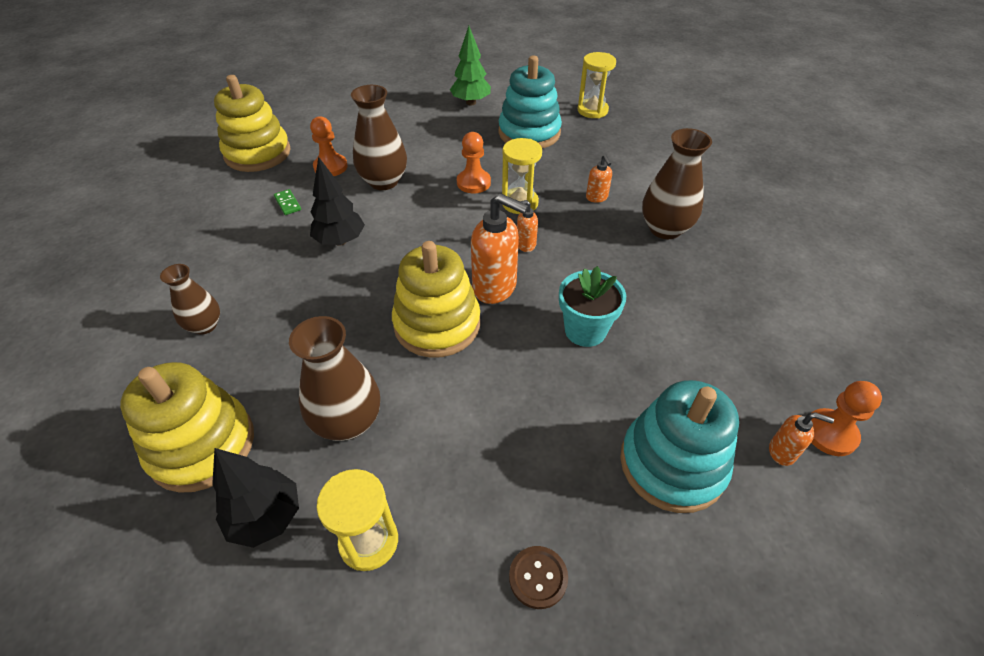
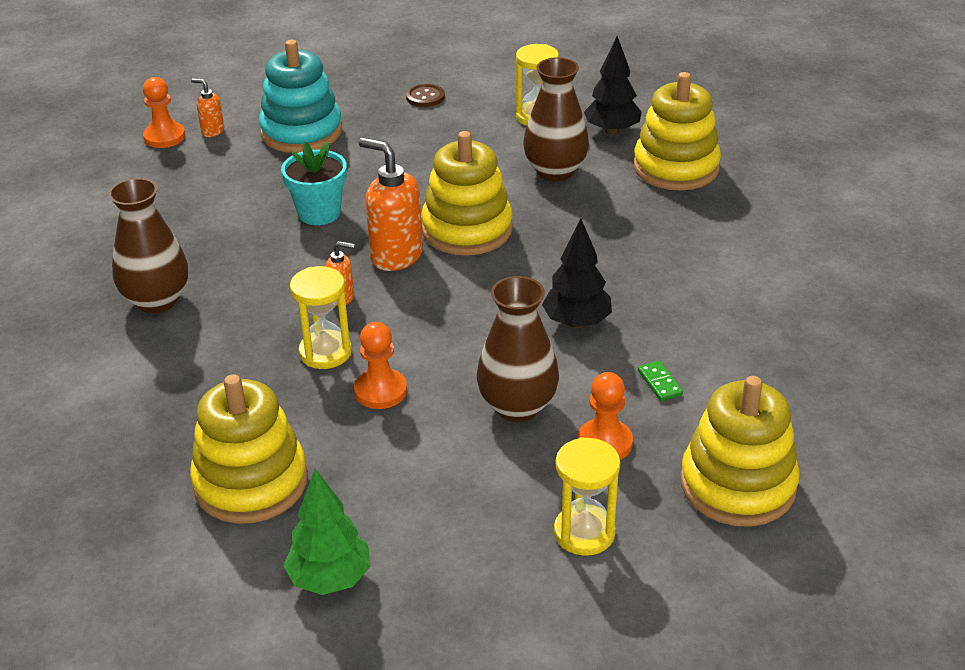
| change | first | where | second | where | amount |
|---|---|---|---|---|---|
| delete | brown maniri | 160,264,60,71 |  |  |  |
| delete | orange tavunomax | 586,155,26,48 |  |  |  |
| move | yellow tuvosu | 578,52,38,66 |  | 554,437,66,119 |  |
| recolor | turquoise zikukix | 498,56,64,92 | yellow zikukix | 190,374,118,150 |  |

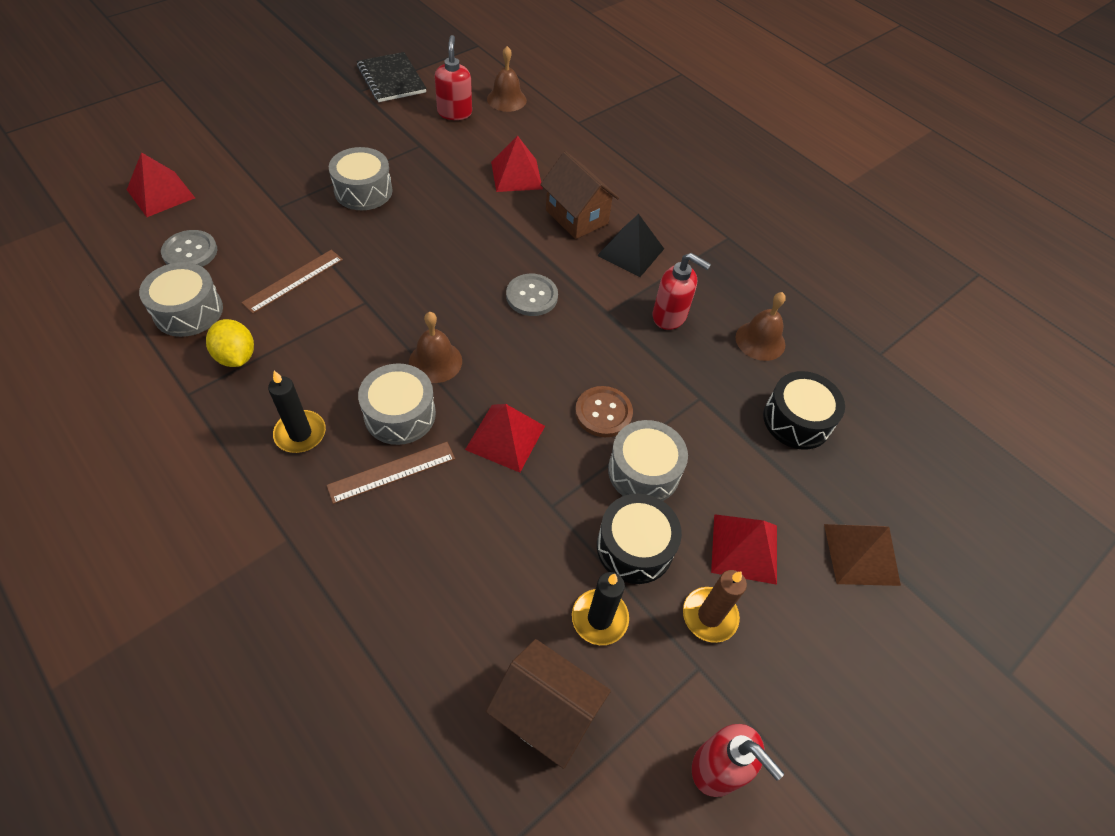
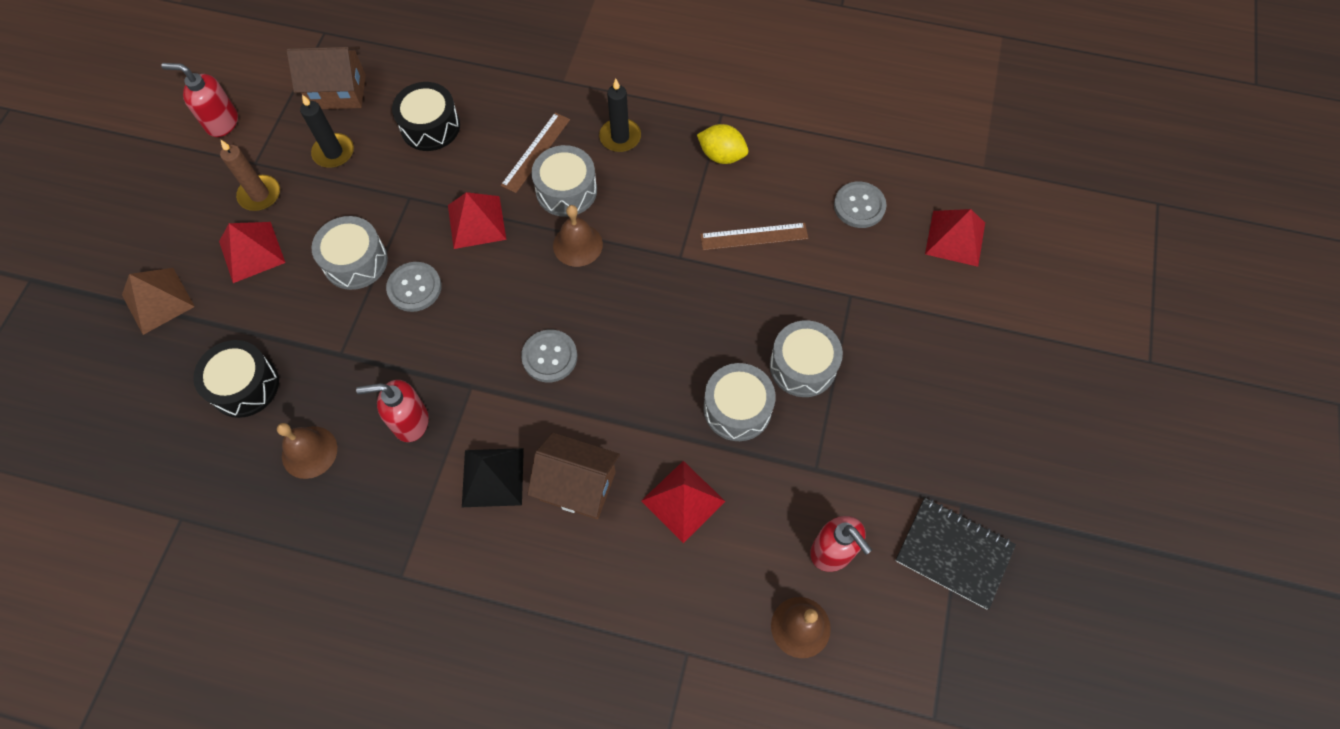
| change | first | where | second | where | amount |
|---|---|---|---|---|---|
| move | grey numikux | 139,262,84,75 |  | 704,363,72,78 |  |
| move | black numikux | 597,494,85,90 |  | 392,82,68,69 |  |
| recolor | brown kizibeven | 575,386,58,51 | grey kizibeven | 386,262,55,50 |  |
| rotate | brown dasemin | 241,250,102,64 |  | 700,223,108,27 | 75 degrees clockwise |

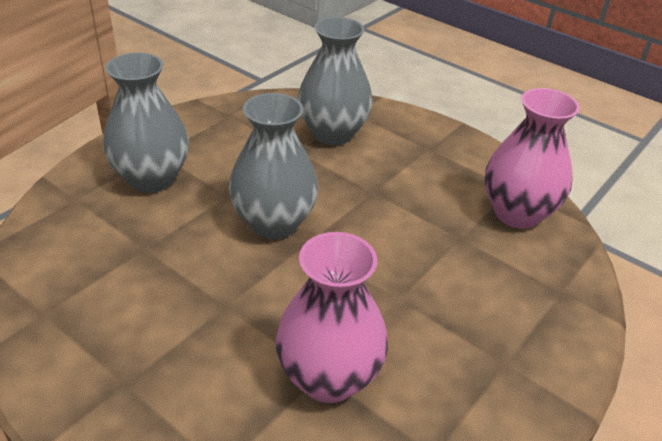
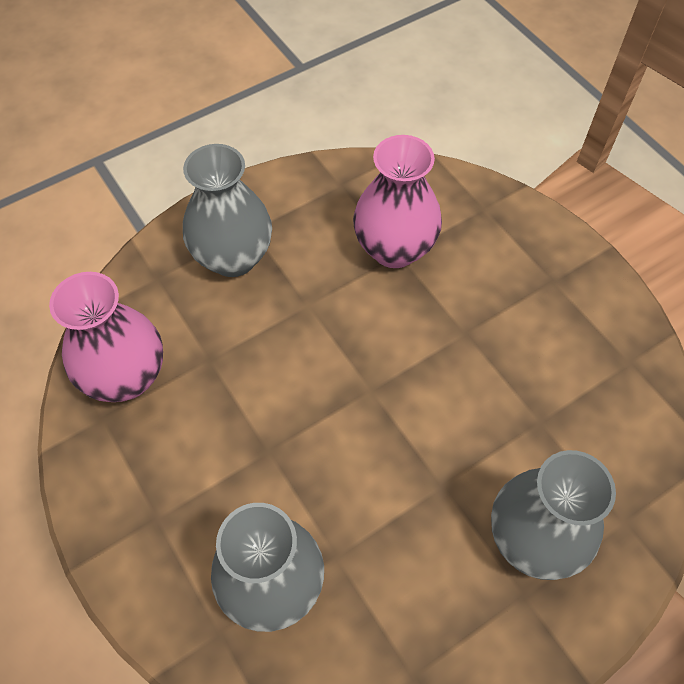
| change | first | where | second | where | amount |
|---|---|---|---|---|---|
| move | grey maniri | 229,93,89,146 |  | 183,144,89,133 |  |

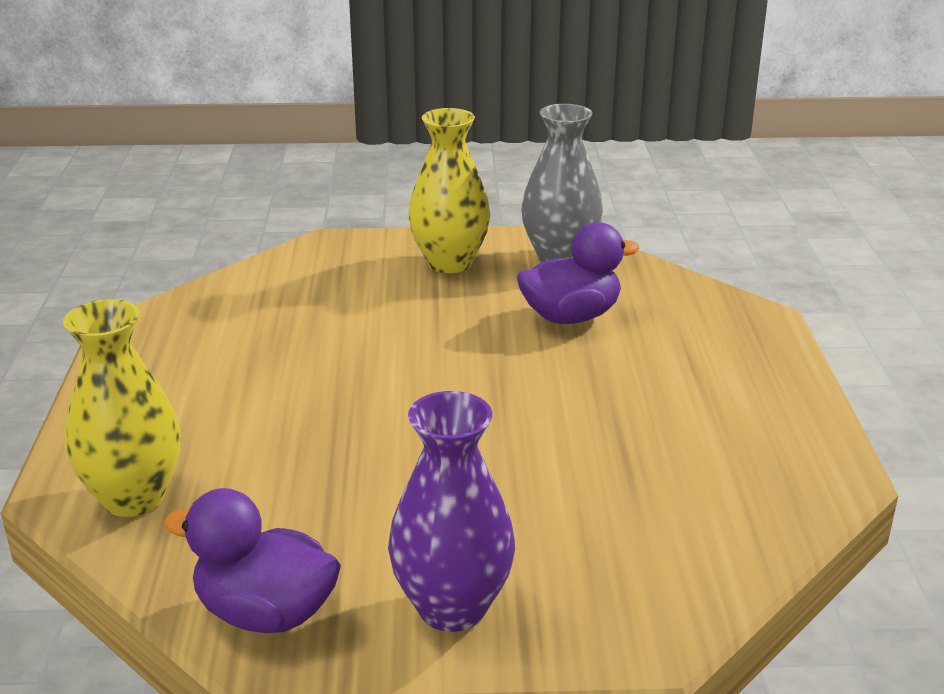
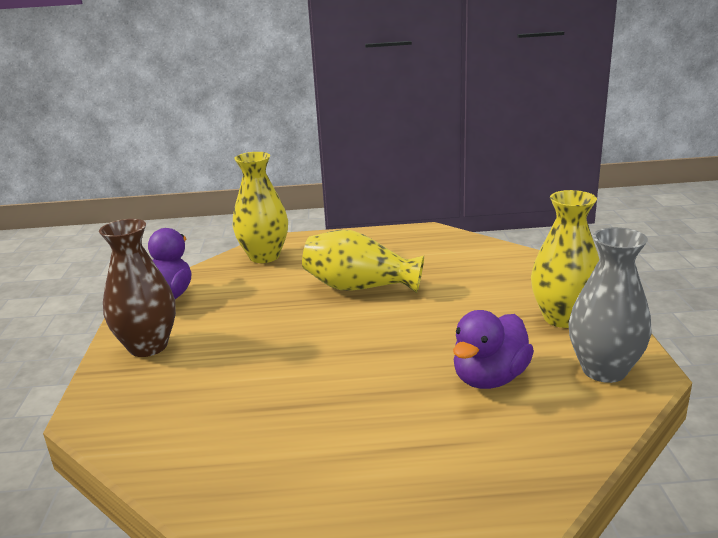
| change | first | where | second | where | amount |
|---|---|---|---|---|---|
| insert |  |  | yellow maniri | 302,230,122,63 |  |
| recolor | purple maniri | 388,391,127,241 | brown maniri | 99,219,77,138 |  |
| rotate | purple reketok | 517,222,123,102 |  | 453,310,81,79 | 60 degrees clockwise |

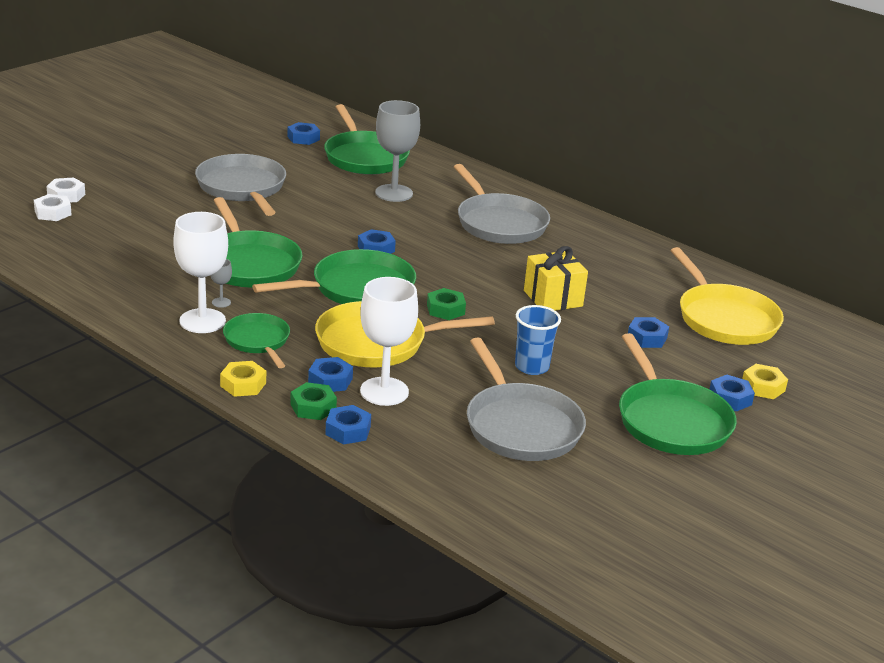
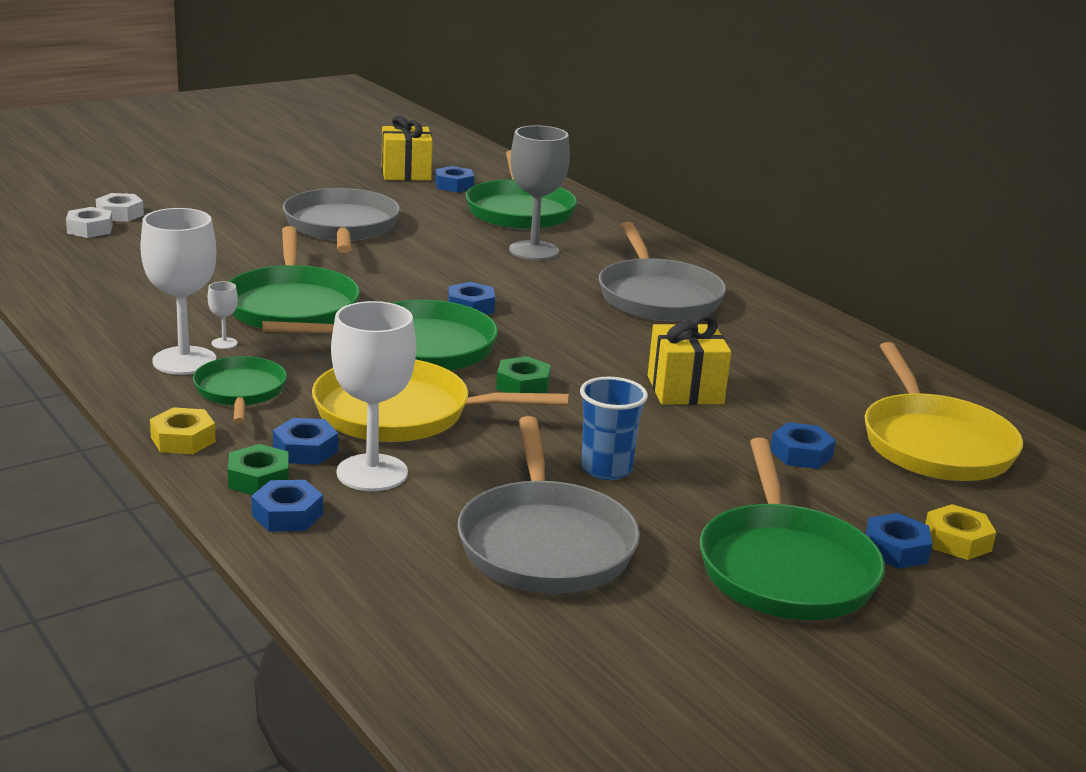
| change | first | where | second | where | amount |
|---|---|---|---|---|---|
| insert |  |  | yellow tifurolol | 382,116,51,65 |  |
| recolor | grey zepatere | 210,259,22,49 | white zepatere | 208,281,30,68 |  |

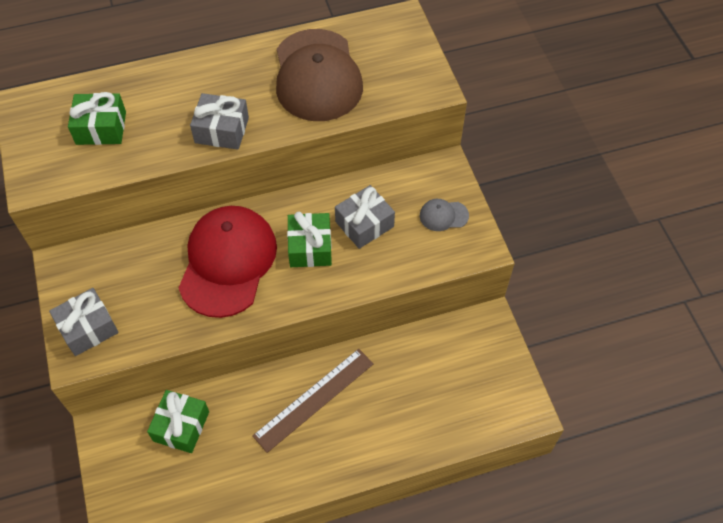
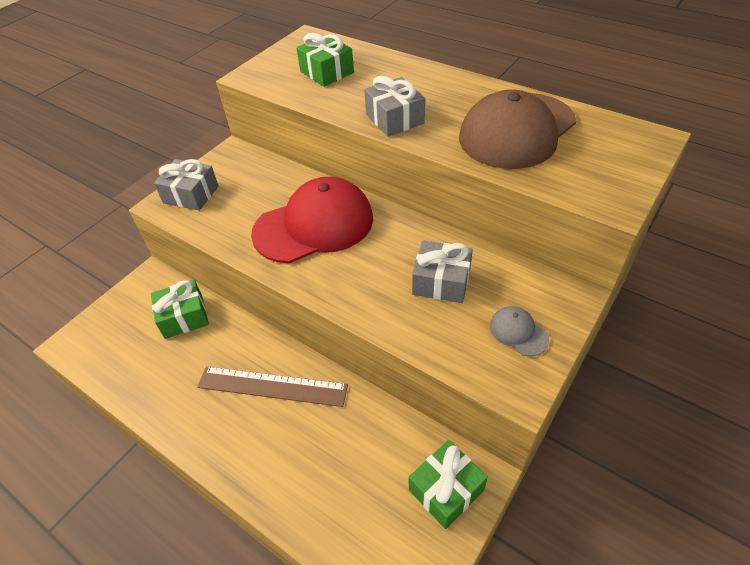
| change | first | where | second | where | amount |
|---|---|---|---|---|---|
| move | green tifurolol | 287,212,45,55 |  | 409,440,79,89 |  |

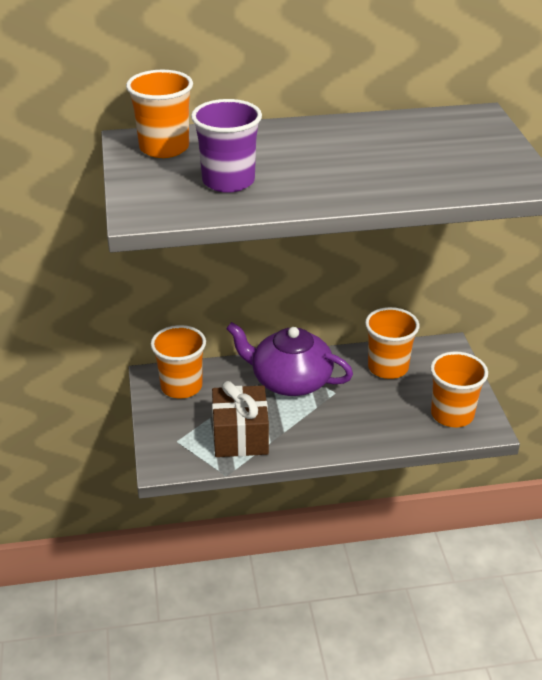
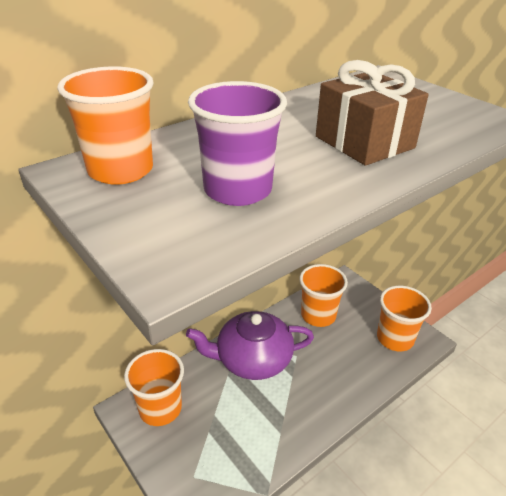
| change | first | where | second | where | amount |
|---|---|---|---|---|---|
| move | brown tifurolol | 212,381,57,76 |  | 316,60,113,106 |  |

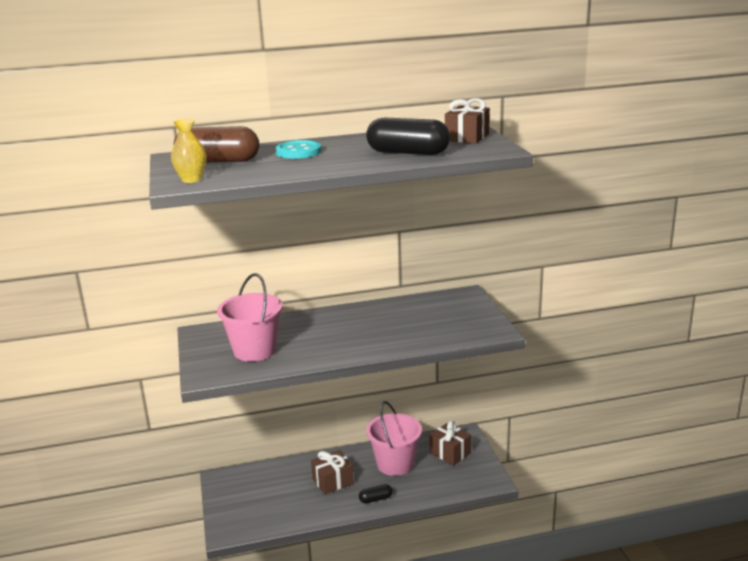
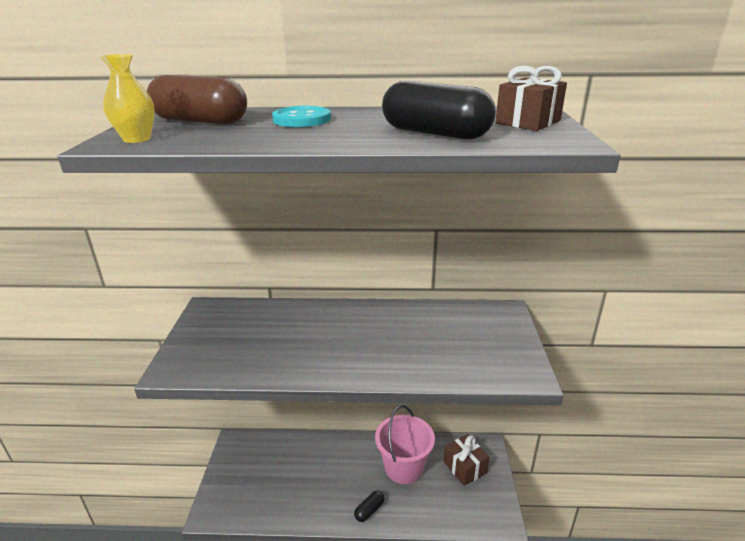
| change | first | where | second | where | amount |
|---|---|---|---|---|---|
| delete | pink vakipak | 217,273,66,89 |  |  |  |
| delete | brown tifurolol | 311,450,43,45 |  |  |  |
| rotate | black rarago | 359,484,34,19 |  | 354,491,30,31 | 45 degrees counterclockwise |

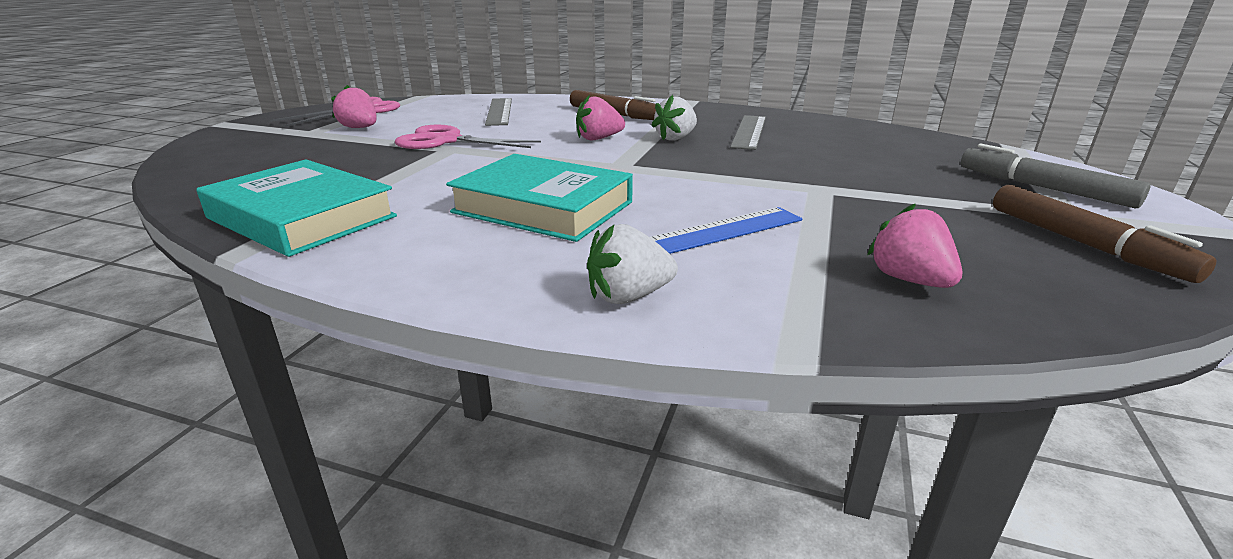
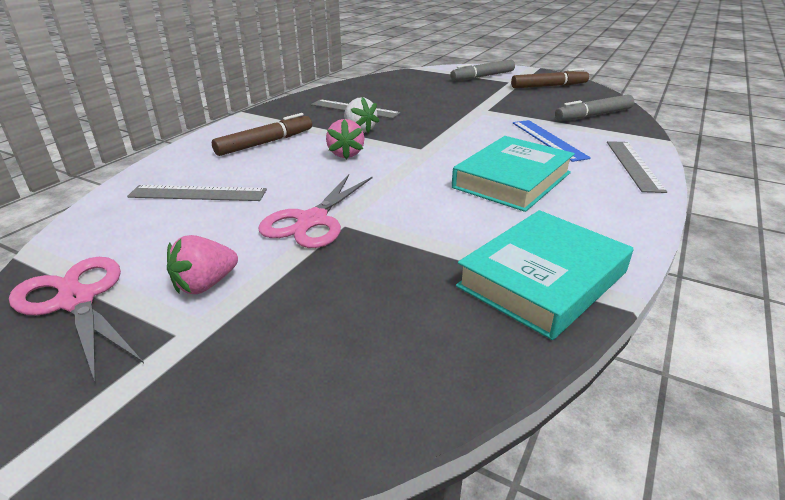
| change | first | where | second | where | amount |
|---|---|---|---|---|---|
| replace | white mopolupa | 587,224,91,80 | grey dasemin | 607,141,60,52 |  |
| replace | pink mopolupa | 867,203,95,85 | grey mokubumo | 555,95,79,26 |  |

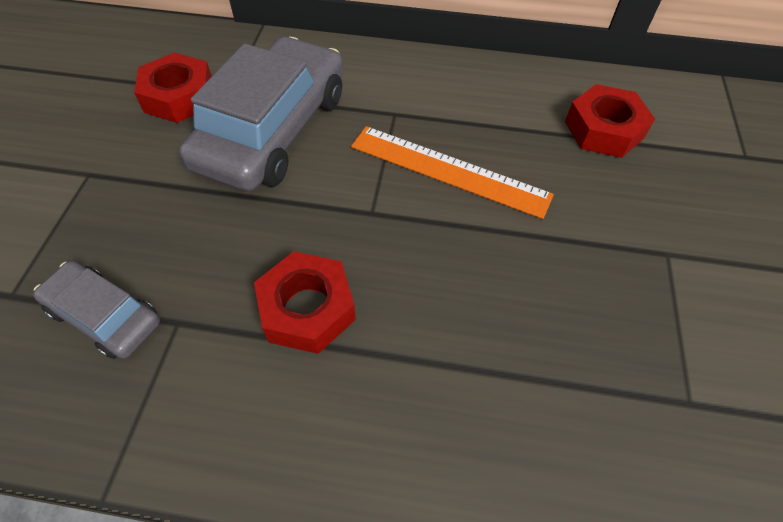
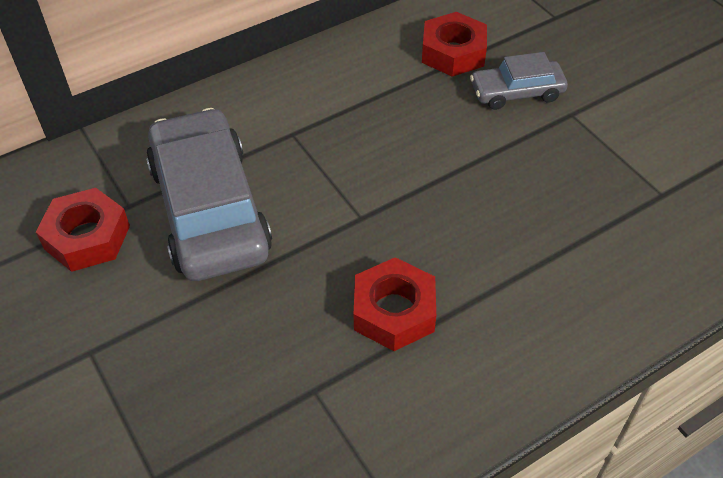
| change | first | where | second | where | amount |
|---|---|---|---|---|---|
| delete | orange dasemin | 351,126,203,93 |  |  |  |
| move | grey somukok | 33,261,127,98 |  | 470,52,98,58 |  |

